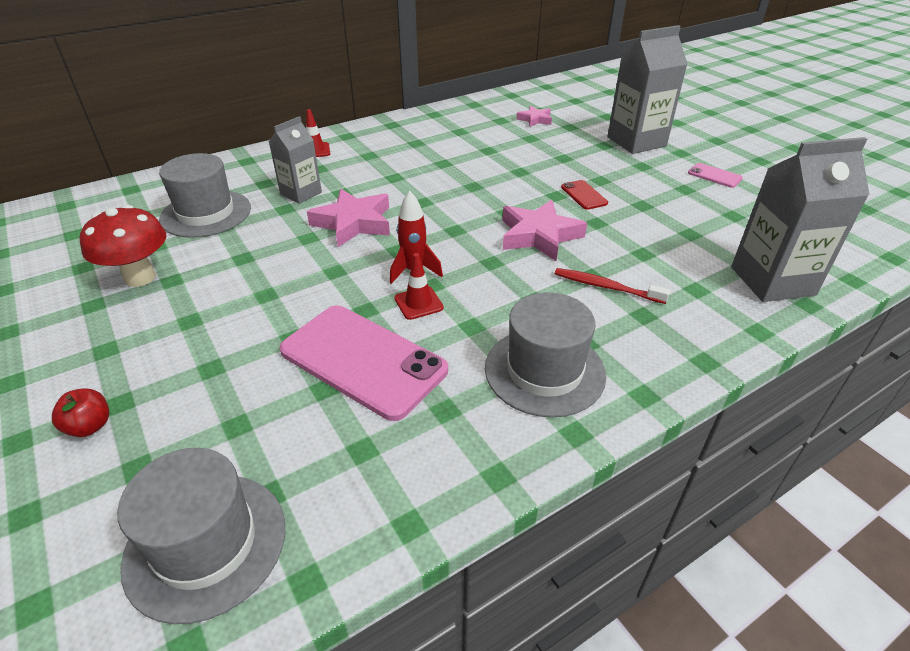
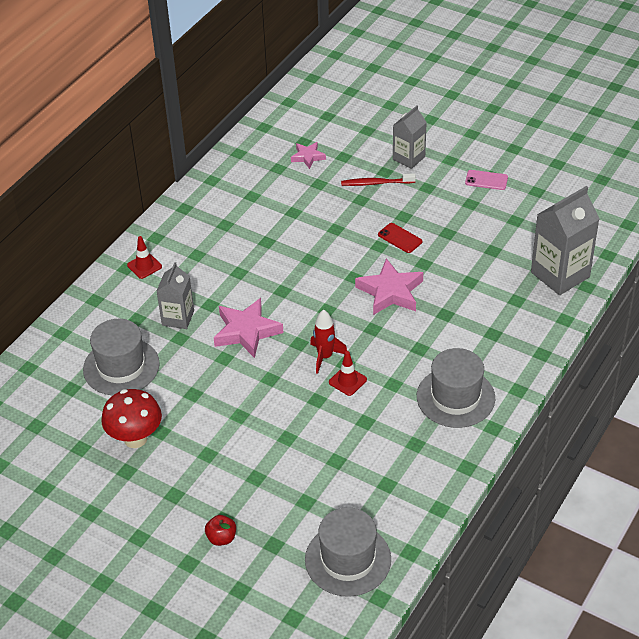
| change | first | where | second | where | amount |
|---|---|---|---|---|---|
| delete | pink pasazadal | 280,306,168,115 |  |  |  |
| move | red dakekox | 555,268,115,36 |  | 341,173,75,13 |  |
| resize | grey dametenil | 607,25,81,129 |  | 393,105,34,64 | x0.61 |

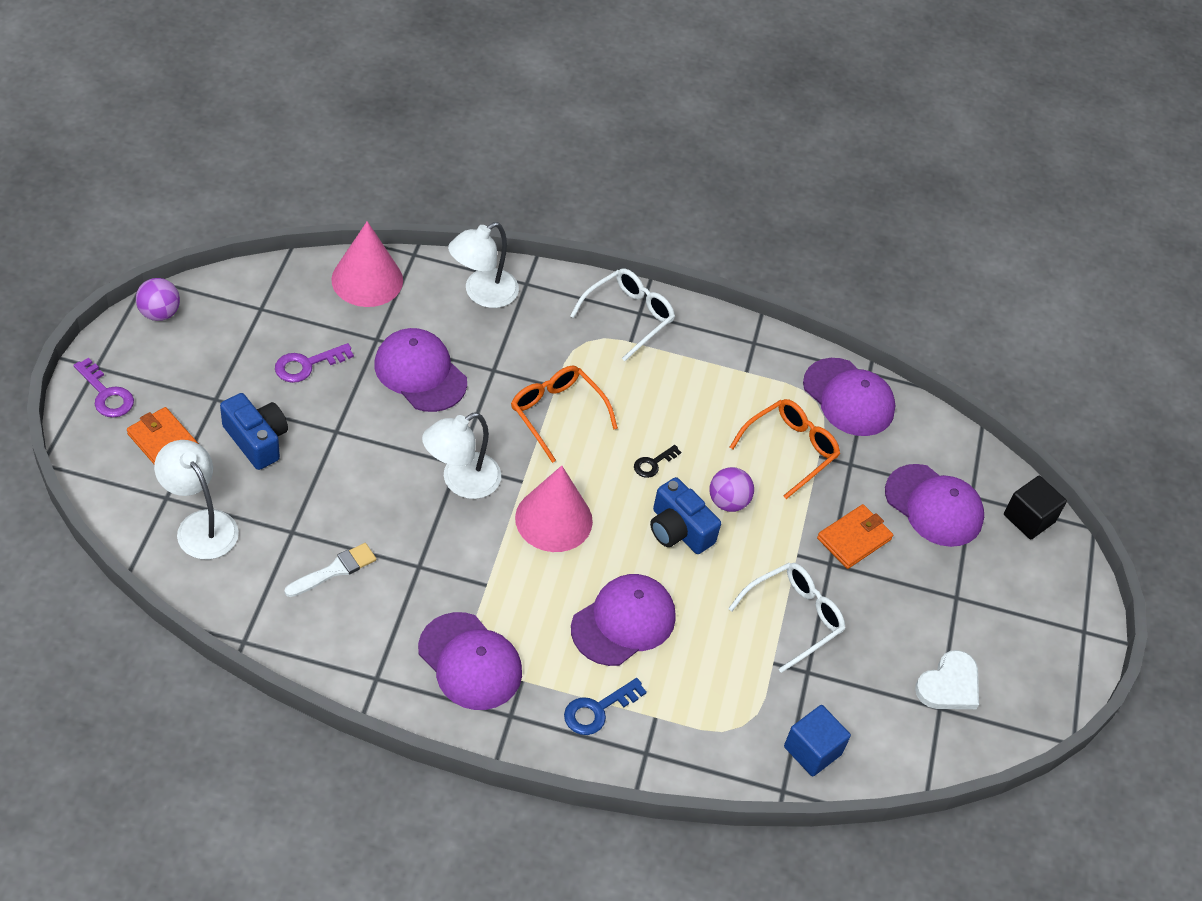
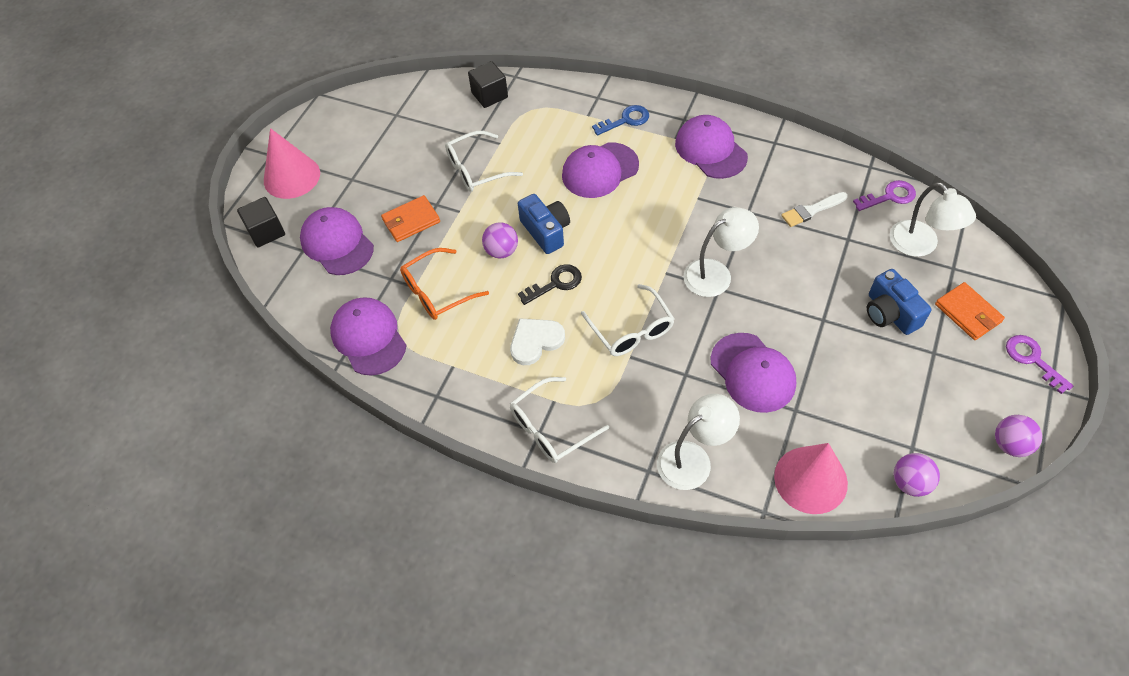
| change | first | where | second | where | amount |
|---|---|---|---|---|---|
| insert |  |  | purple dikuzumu | 894,453,46,44 |  |
| move | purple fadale | 275,343,79,40 |  | 853,180,63,31 |  |
| move | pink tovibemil | 515,466,78,86 |  | 264,128,56,71 |  |
| move | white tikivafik | 915,650,64,59 |  | 510,318,55,47 |  |
| recolor | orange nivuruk | 511,366,107,97 | white nivuruk | 581,284,93,72 |  |
| recolor | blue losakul | 784,705,67,72 | black losakul | 468,61,40,47 |  |
| resize | black fadale | 634,445,47,33 |  | 518,264,64,41 | x1.50 |

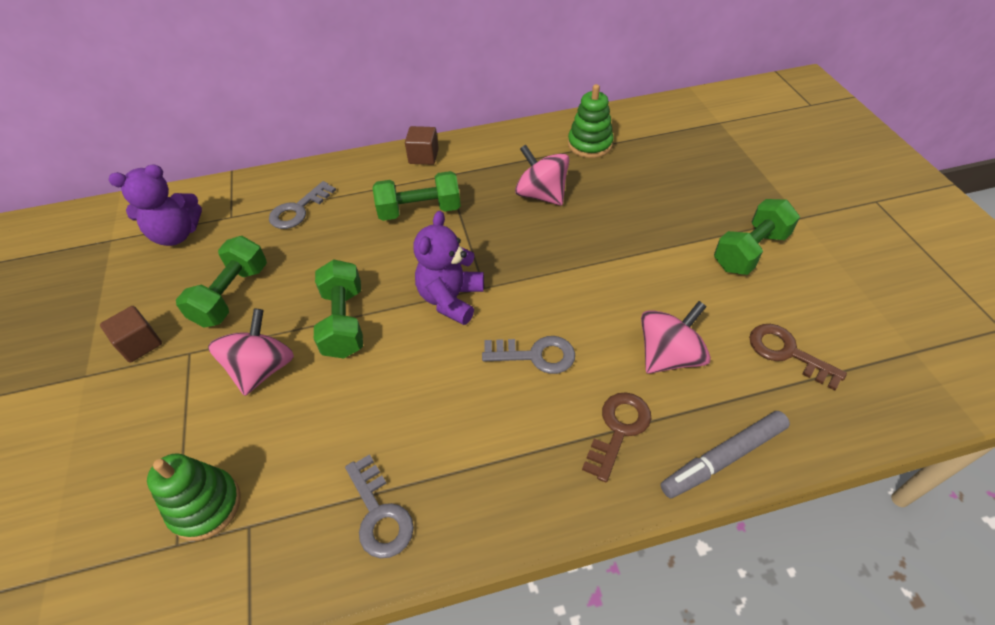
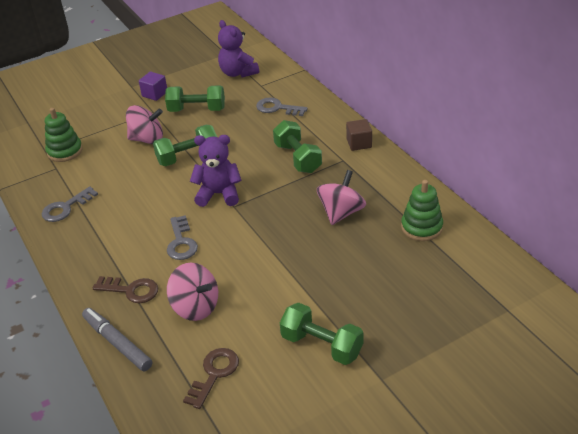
| change | first | where | second | where | amount |
|---|---|---|---|---|---|
| recolor | brown losakul | 100,306,62,57 | purple losakul | 139,72,28,29 |  |

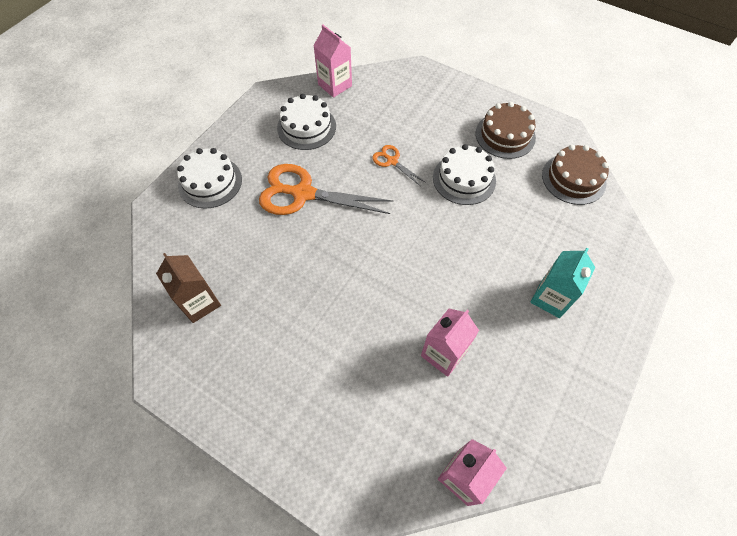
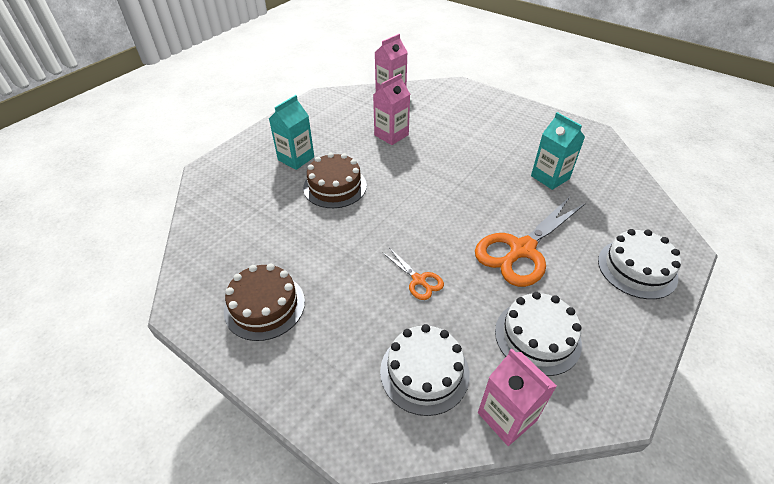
| change | first | where | second | where | amount |
|---|---|---|---|---|---|
| delete | brown dametenil | 156,253,65,70 |  |  |  |
| insert |  |  | turquoise dametenil | 531,112,54,78 |  |
| move | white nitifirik | 433,144,63,61 |  | 380,324,90,92 |  |
| move | brown nitifirik | 542,145,67,60 |  | 303,152,64,56 |  |
| rotate | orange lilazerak | 259,164,134,51 |  | 475,197,111,90 | 120 degrees clockwise |

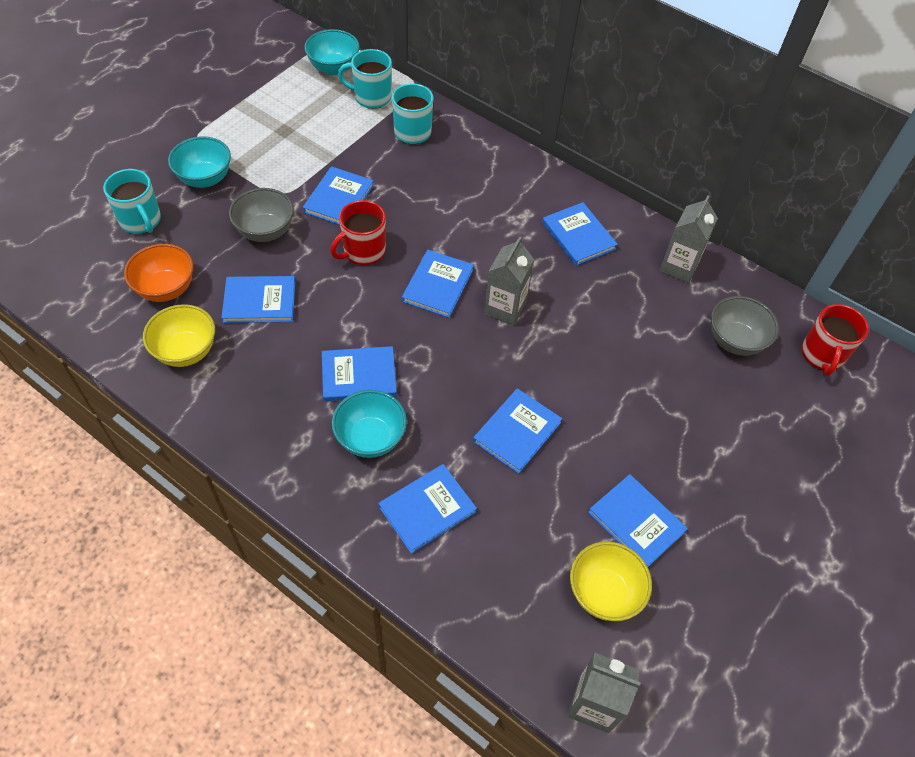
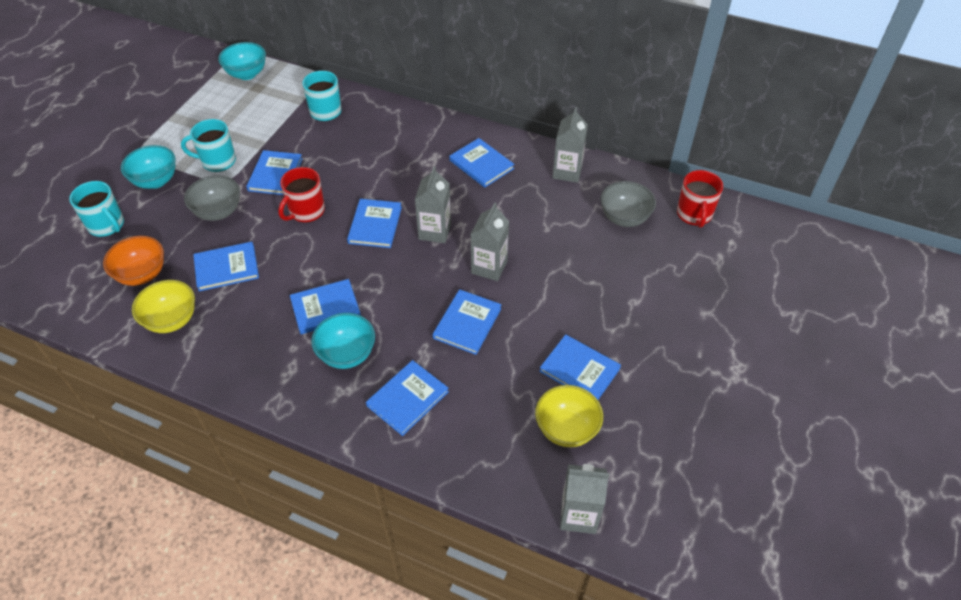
| change | first | where | second | where | amount |
|---|---|---|---|---|---|
| insert |  |  | grey dametenil | 471,202,38,79 |  |
| move | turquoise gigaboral | 338,49,54,60 |  | 181,119,55,53 |  |

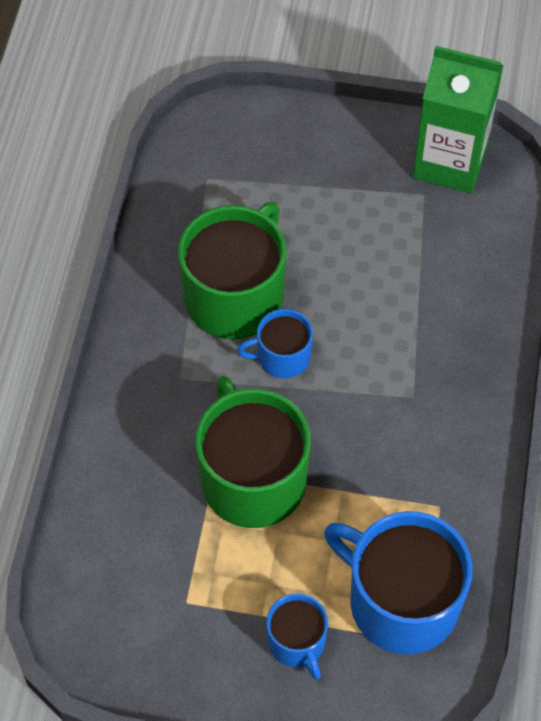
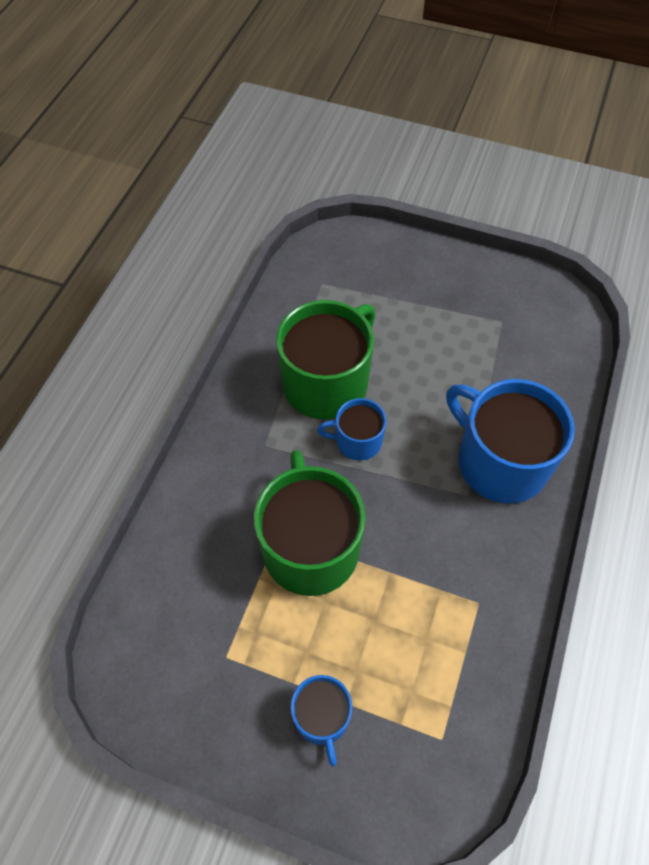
| change | first | where | second | where | amount |
|---|---|---|---|---|---|
| delete | green dametenil | 413,46,91,148 |  |  |  |
| move | blue gigaboral | 324,511,149,144 |  | 446,379,129,124 |  |

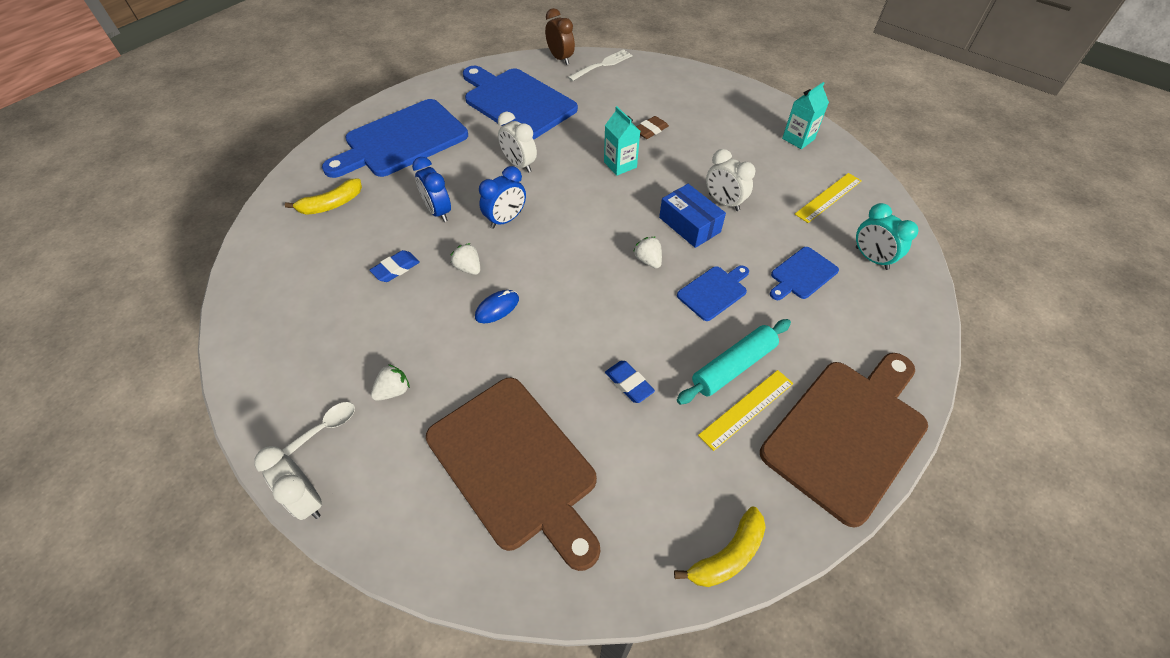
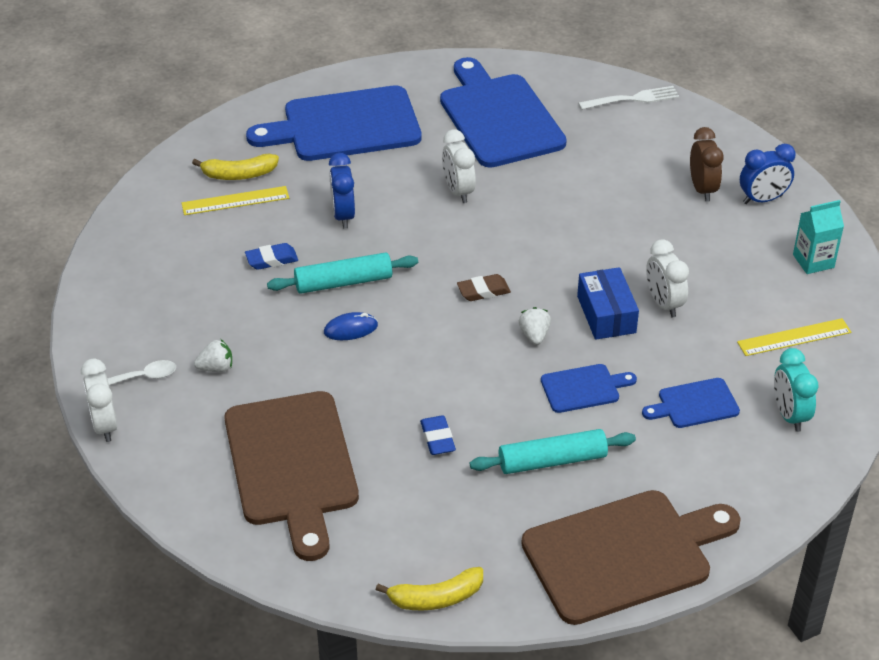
| change | first | where | second | where | amount |
|---|---|---|---|---|---|
| delete | turquoise dametenil | 604,106,36,70 |  |  |  |
| move | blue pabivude | 479,166,47,63 |  | 740,144,56,60 |  |
| move | brown pabivude | 545,8,30,57 |  | 690,127,34,75 |  |
| move | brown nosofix | 636,116,33,23 |  | 457,274,54,27 |  |
| move | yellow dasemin | 698,370,96,81 |  | 182,186,107,29 |  |
| replace | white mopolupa | 451,243,29,32 | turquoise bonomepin | 267,252,151,42 |  |

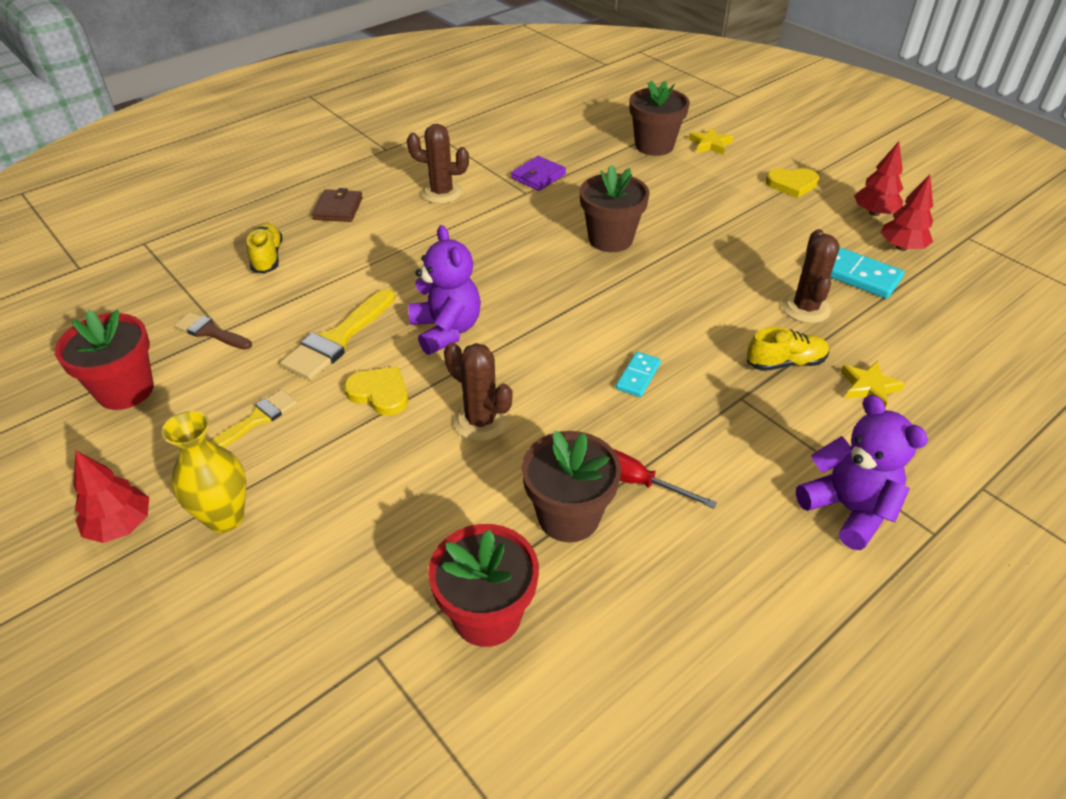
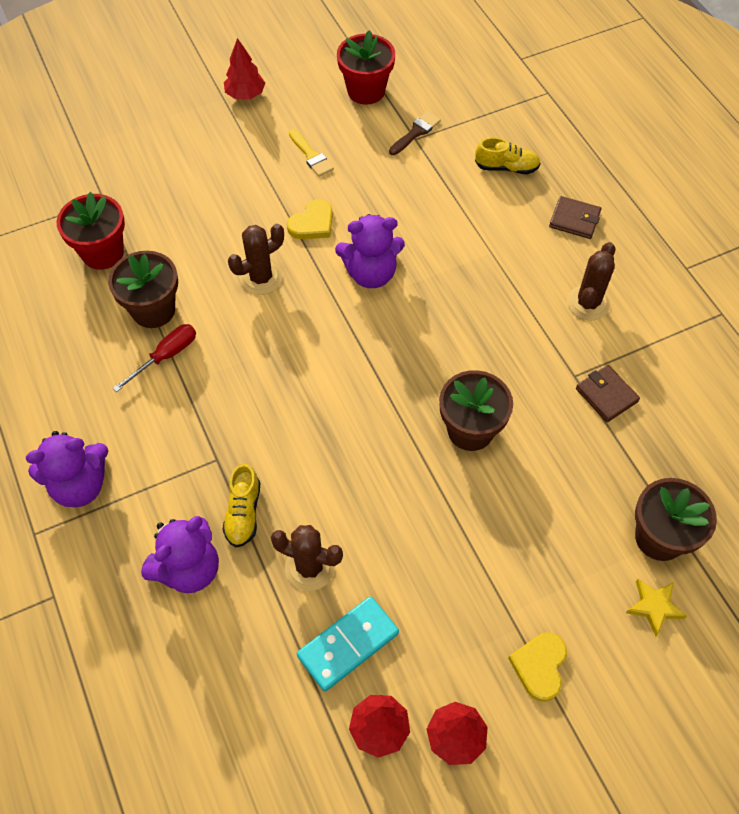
| change | first | where | second | where | amount |
|---|---|---|---|---|---|
| delete | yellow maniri | 161,411,85,122 |  |  |  |
| delete | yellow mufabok | 281,289,114,91 |  |  |  |
| delete | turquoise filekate | 616,352,45,45 |  |  |  |
| replace | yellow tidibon | 841,361,64,46 | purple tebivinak | 141,516,78,77 |  |
| recolor | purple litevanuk | 511,156,55,35 | brown litevanuk | 576,365,64,57 |  |

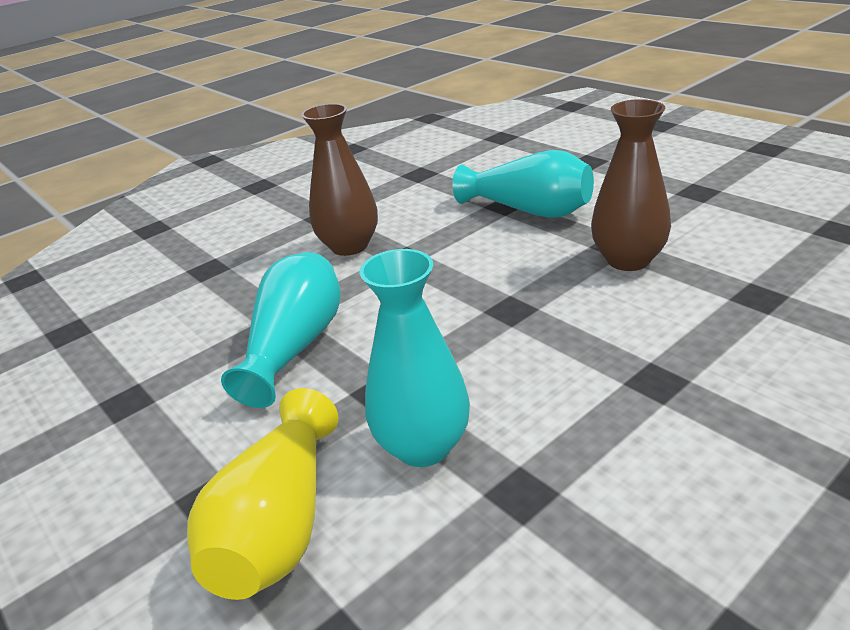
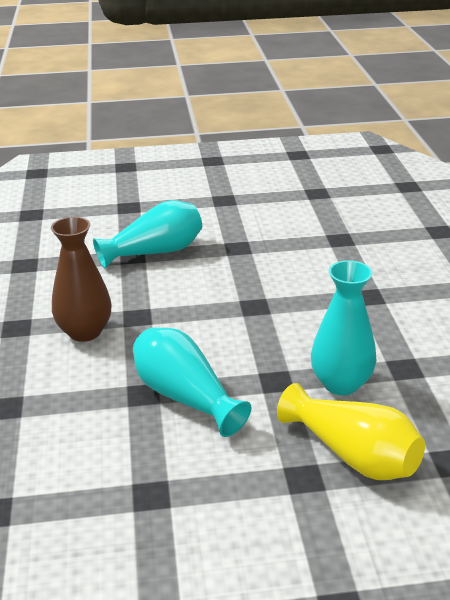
| change | first | where | second | where | amount |
|---|---|---|---|---|---|
| delete | brown maniri | 591,99,80,172 |  |  |  |

